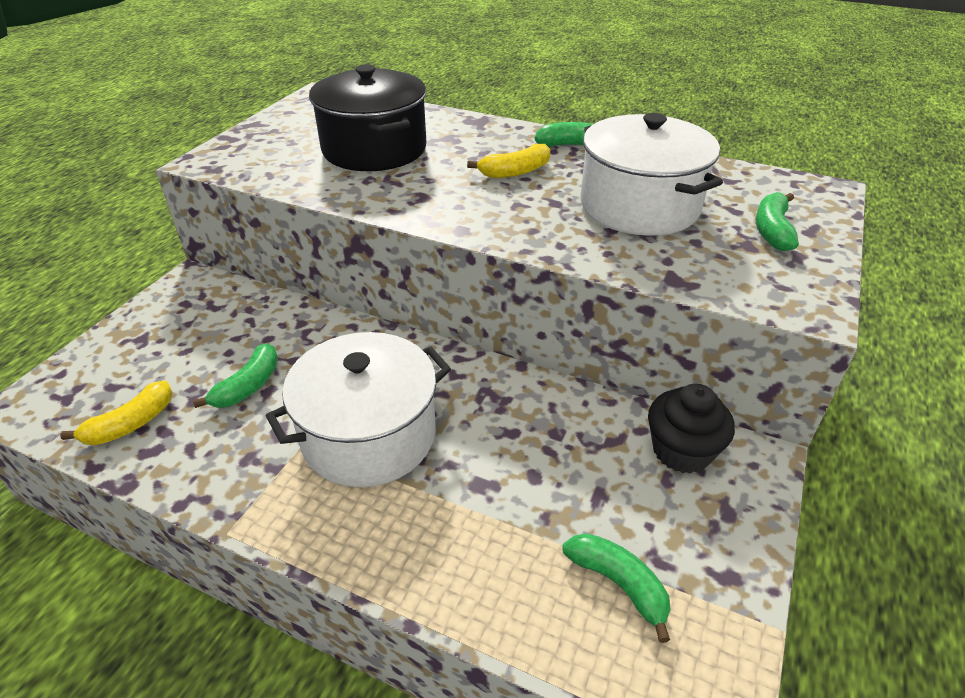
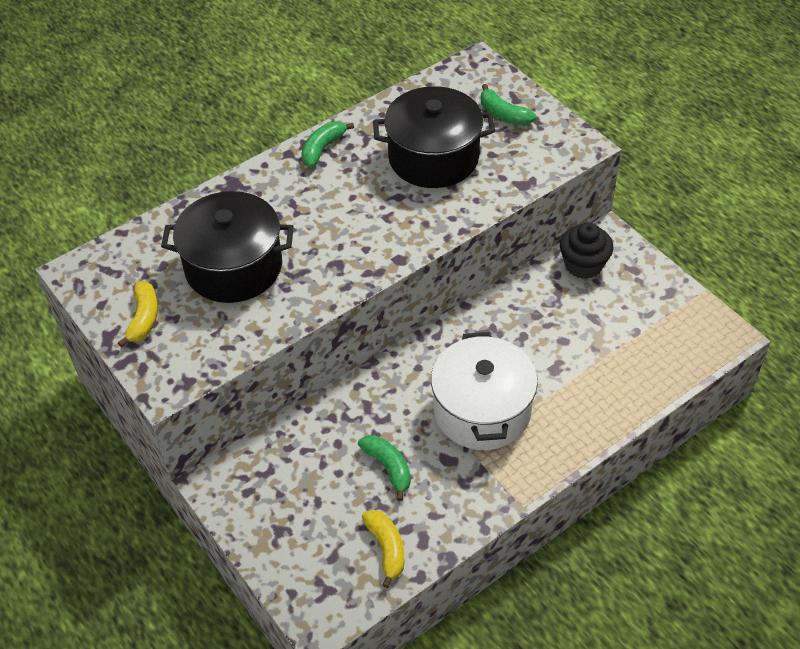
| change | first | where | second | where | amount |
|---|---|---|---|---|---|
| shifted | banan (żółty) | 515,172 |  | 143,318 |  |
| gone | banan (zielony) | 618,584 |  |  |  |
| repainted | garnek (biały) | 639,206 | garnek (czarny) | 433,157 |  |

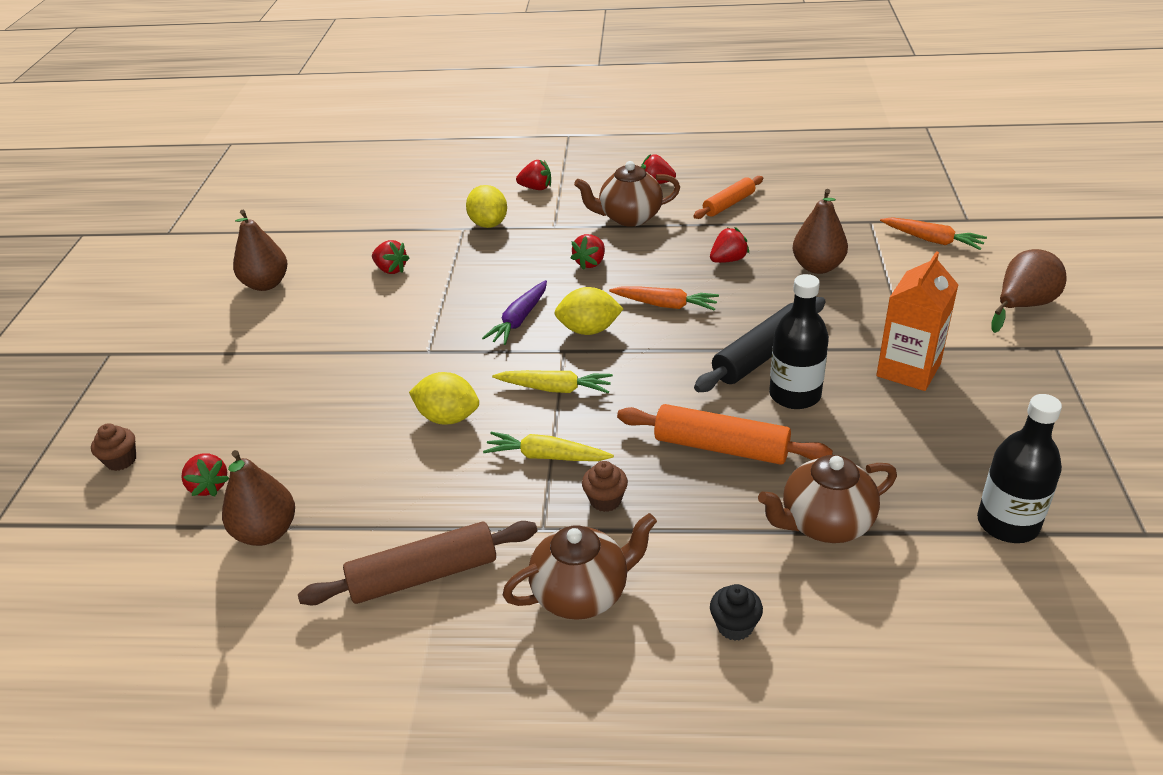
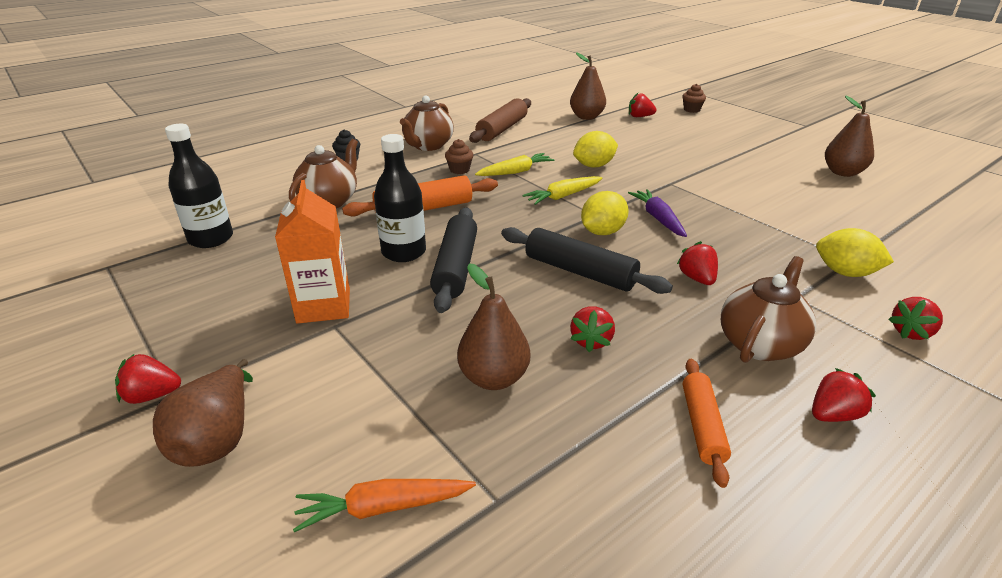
| change | first | where | second | where | amount |
|---|---|---|---|---|---|
| shifted | truskawka (czerwony) | 391,269 |  | 152,395 |  |
| swapped | marchewka (pomarańczowy) | 665,305 | wałek do ciasta (czarny) | 579,272 |  |

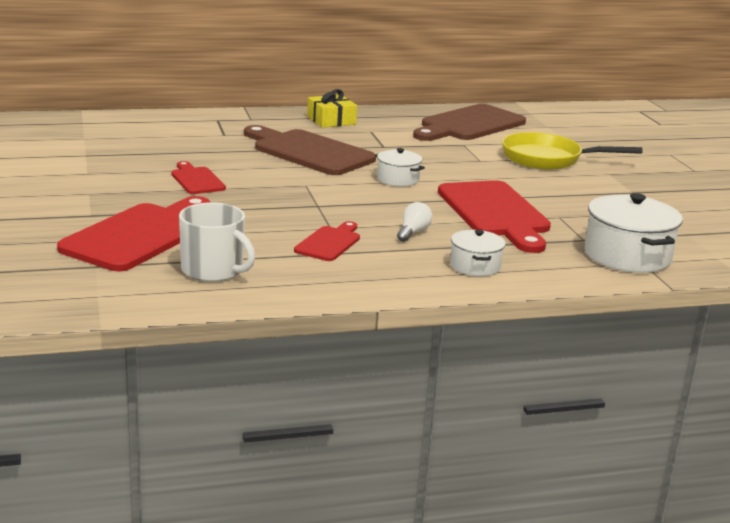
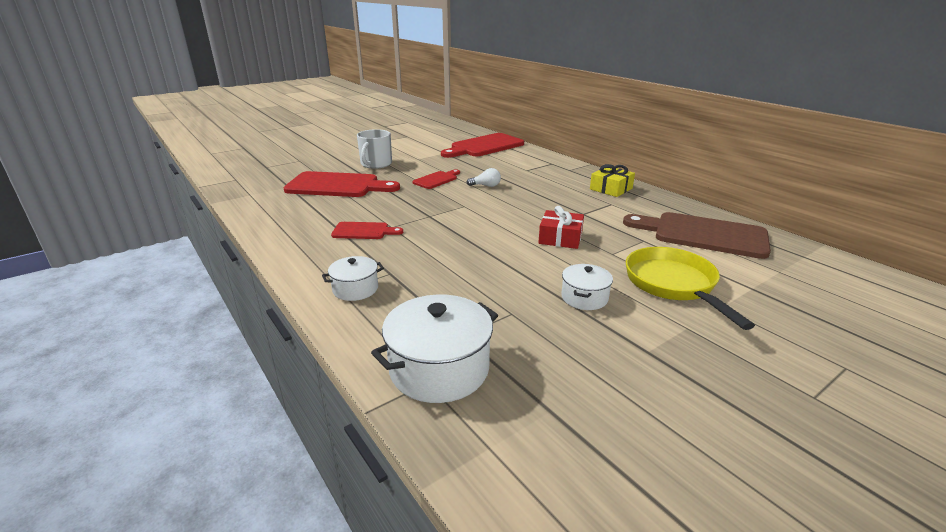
| change | first | where | second | where | amount |
|---|---|---|---|---|---|
| shifted | kubek (biały) | 214,270 |  | 376,164 |  |
| gone | deska do krojenia (brązowy) | 309,152 |  |  |  |
| shifted | garnek (biały) | 398,179 |  | 584,298 |  |
| shifted | żarówka (biały) | 413,232 |  | 486,186 |  |
| shifted | deska do krojenia (czerwony) | 495,213 |  | 484,146 |  |
| new |  |  | prezent (czerwony) | 560,238 |  |

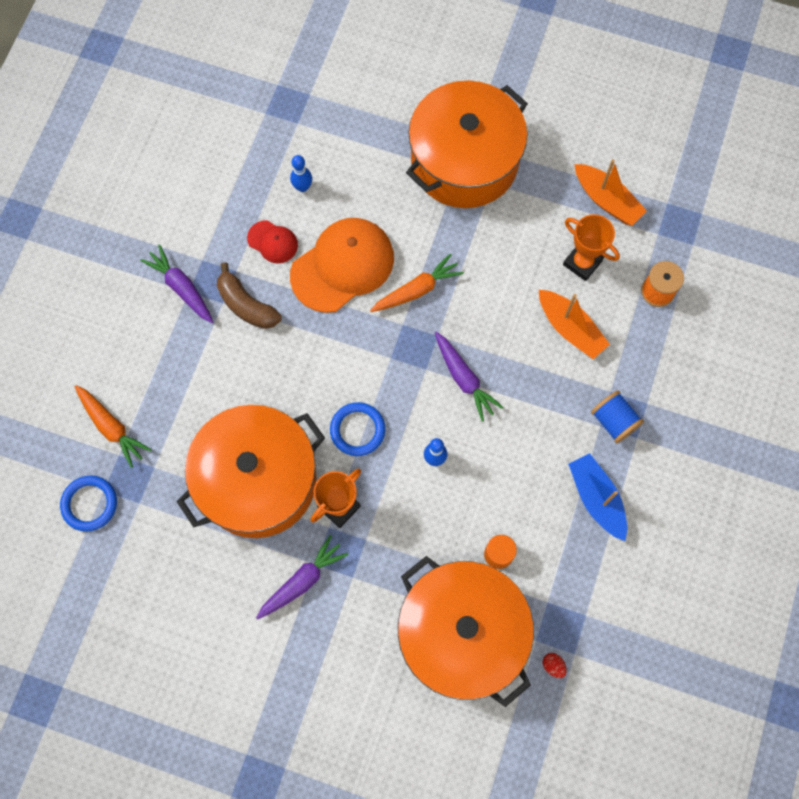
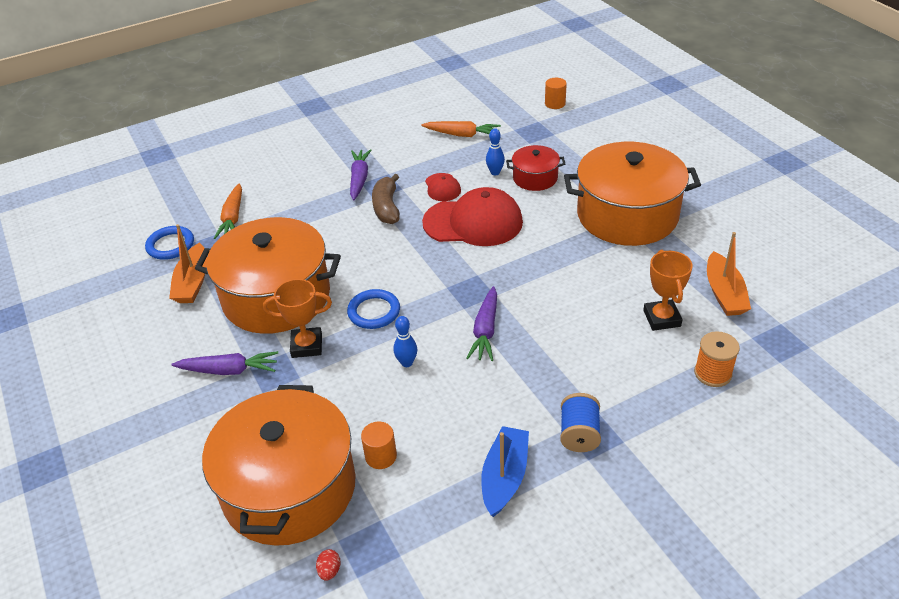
| change | first | where | second | where | amount |
|---|---|---|---|---|---|
| repainted | czapka (pomarańczowy) | 342,266 | czapka (czerwony) | 473,222 |  |
| shifted | marchewka (pomarańczowy) | 416,290 |  | 462,135 |  |
| shifted | łódka (pomarańczowy) | 570,328 |  | 193,282 |  |
| new |  |  | garnek (czerwony) | 535,178 |  |
| new |  |  | walec (pomarańczowy) | 555,104 |  |

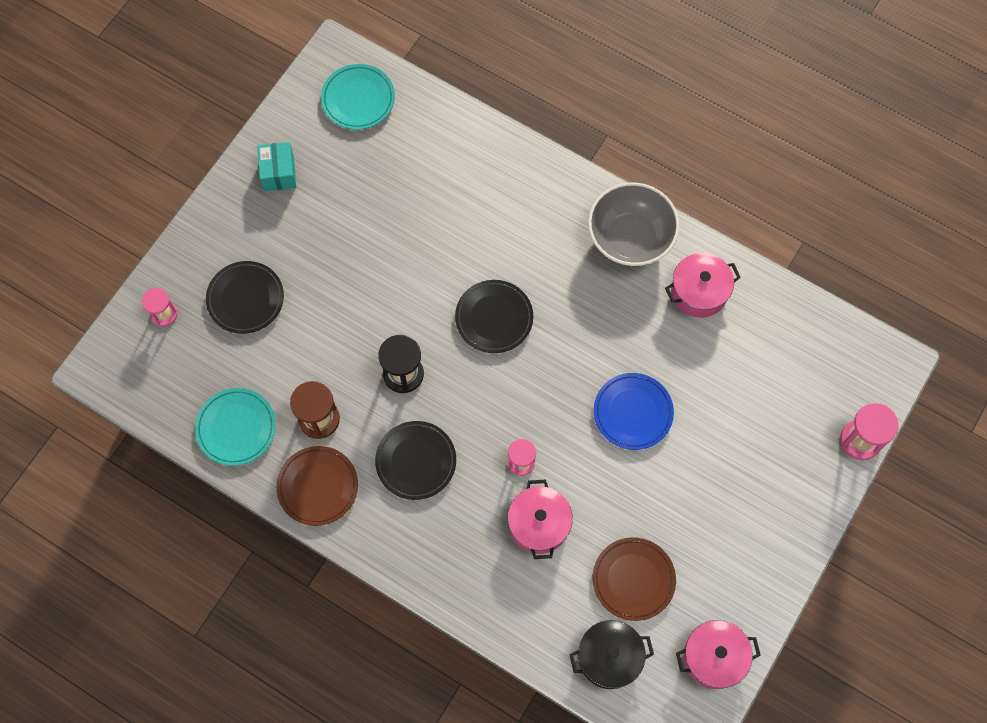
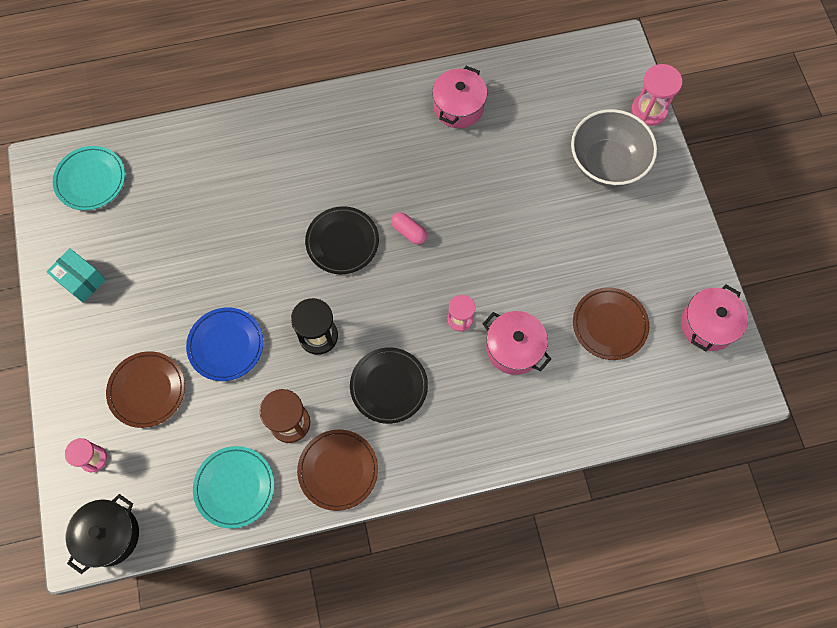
| change | first | where | second | where | amount |
|---|---|---|---|---|---|
| repainted | talerz (czarny) | 245,299 | talerz (brązowy) | 147,390 |  |
| shifted | garnek (czarny) | 609,657 |  | 109,535 |  |
| shifted | miska (szary) | 630,238 |  | 606,163 |  |
| shifted | talerz (niebieski) | 633,412 |  | 226,345 |  |
| new |  |  | kapsułka (różowy) | 409,232 |  |

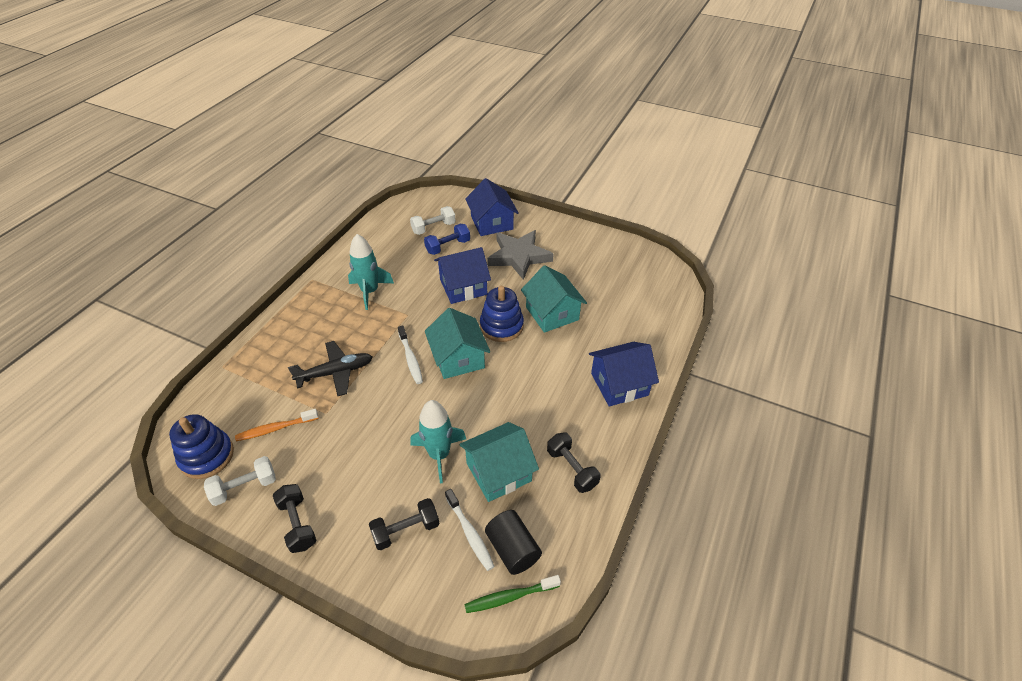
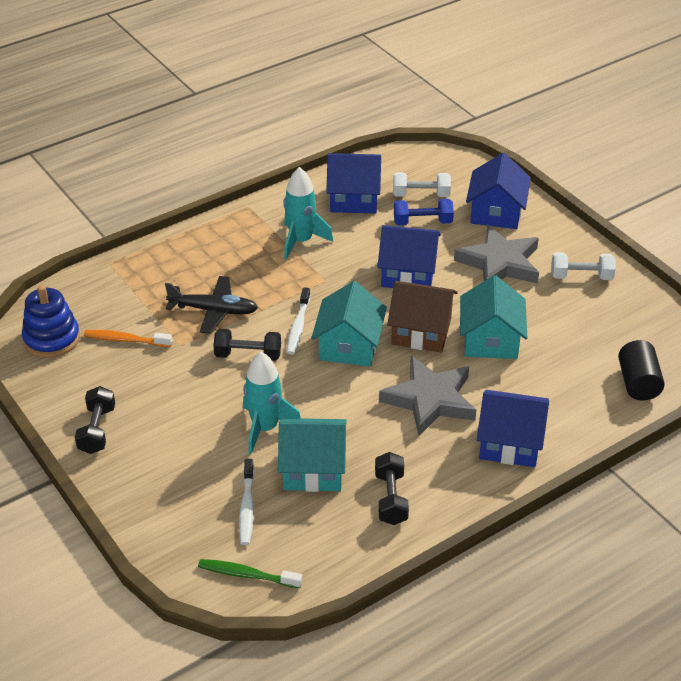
| change | first | where | second | where | amount |
|---|---|---|---|---|---|
| shifted | hantel (biały) | 244,487 |  | 581,276 |  |
| shifted | hantel (czarny) | 406,530 |  | 248,355 |  |
| swapped | zabawka nakładanka (niebieski) | 501,326 | domek (brązowy) | 421,331 |  |
| shifted | walec (czarny) | 512,549 |  | 638,383 |  |
| new |  |  | domek (niebieski) | 354,199 |  |
| new |  |  | gwiazda (szary) | 430,400 |  |

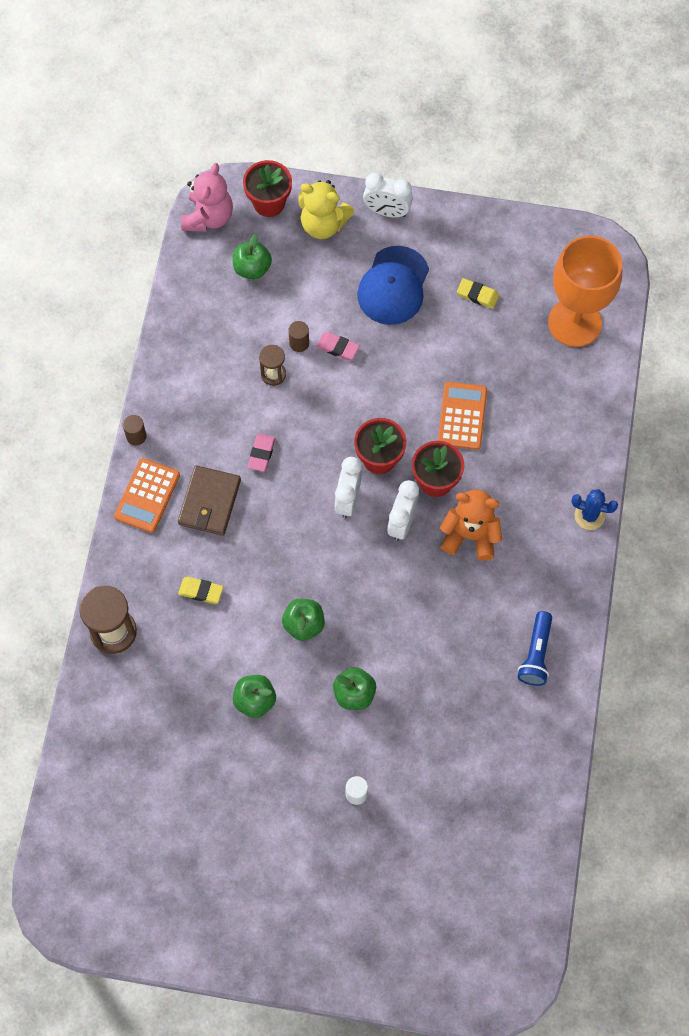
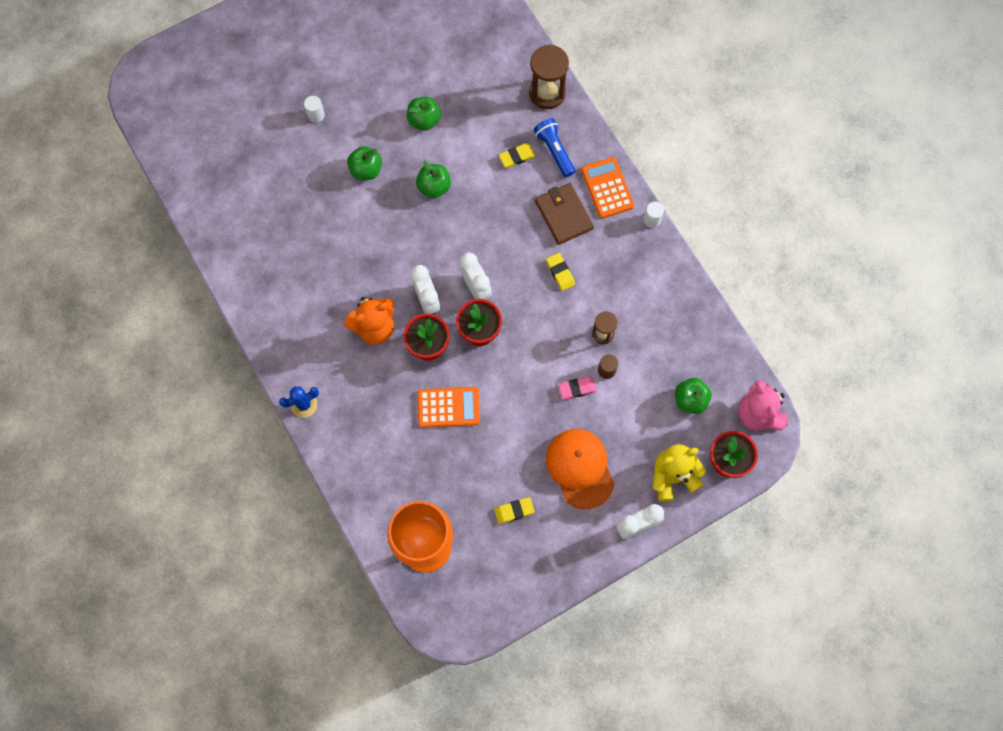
| change | first | where | second | where | amount |
|---|---|---|---|---|---|
| repainted | walec (brązowy) | 136,436 | walec (biały) | 652,219 |  |
| repainted | gumka do mazania (różowy) | 261,454 | gumka do mazania (żółty) | 560,273 |  |
| repainted | czapka (niebieski) | 393,286 | czapka (pomarańczowy) | 580,468 |  |
| rotated | kalkulator (pomarańczowy) | 462,416 |  | 448,407 | 60 degrees counterclockwise |
| shifted | latarka (niebieski) | 536,654 |  | 554,151 |  |

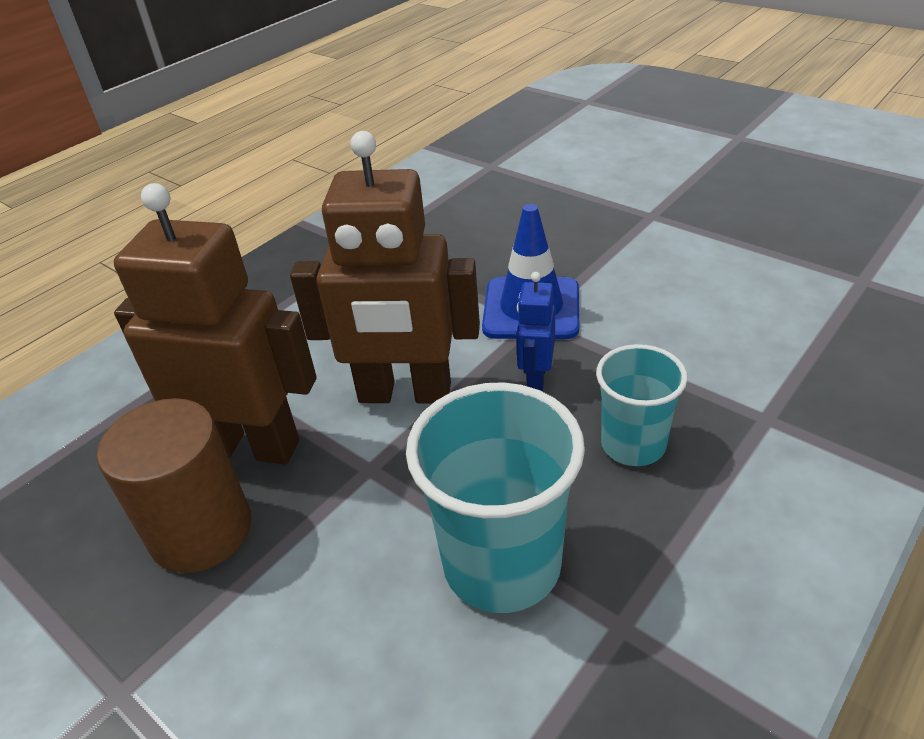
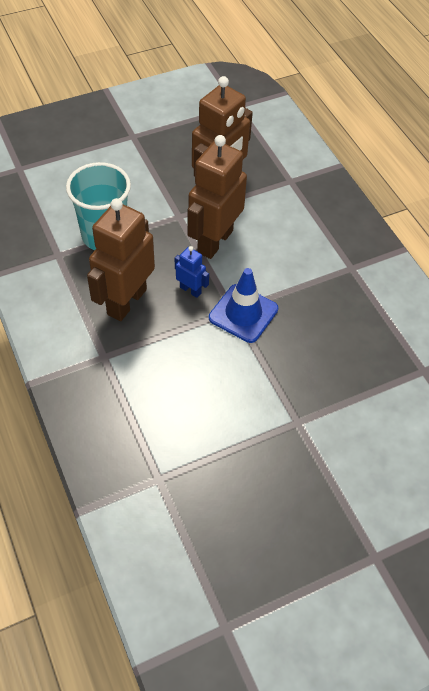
| change | first | where | second | where | amount |
|---|---|---|---|---|---|
| gone | walec (brązowy) | 201,530 |  |  |  |
| swapped | szklanka (turkusowy) | 633,444 | robot (brązowy) | 126,301 |  |

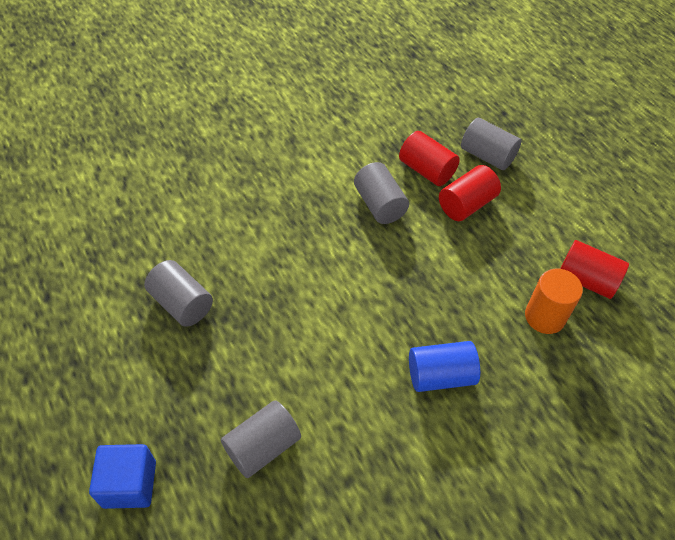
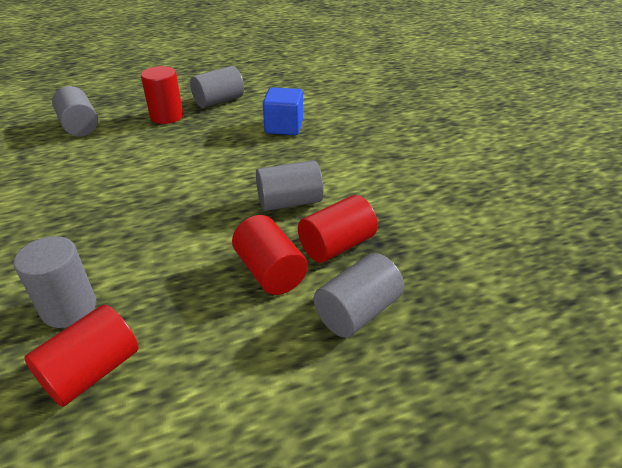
| change | first | where | second | where | amount |
|---|---|---|---|---|---|
| shifted | sześcian (niebieski) | 129,484 |  | 284,127 |  |
| gone | walec (niebieski) | 440,375 |  |  |  |
| repainted | walec (pomarańczowy) | 544,317 | walec (szary) | 69,308 |  |
| new |  |  | walec (czerwony) | 167,116 |  |

